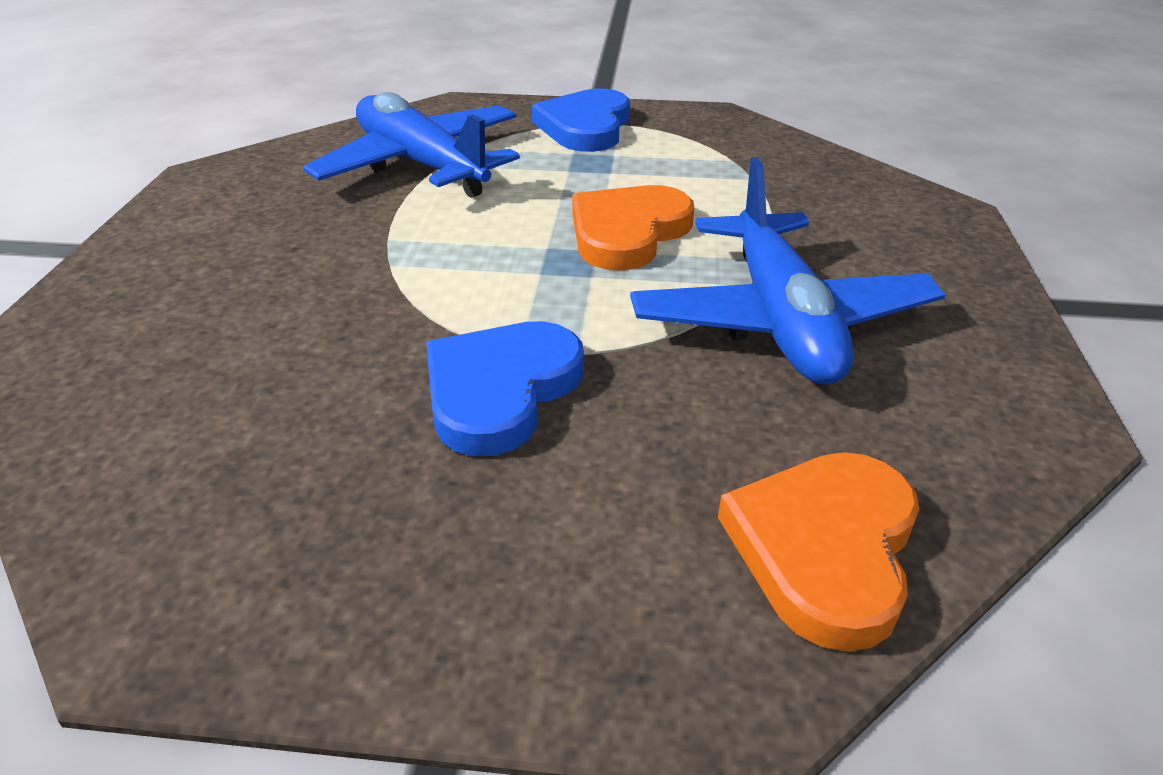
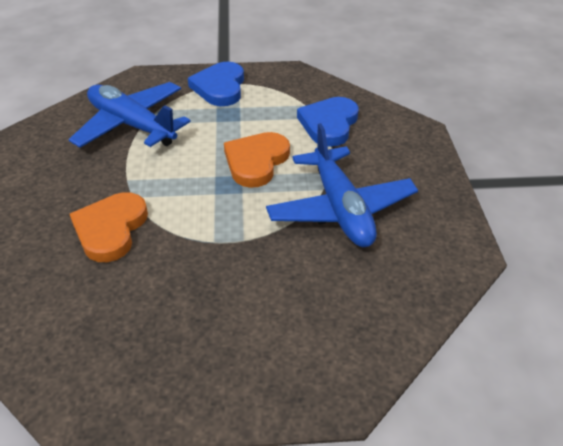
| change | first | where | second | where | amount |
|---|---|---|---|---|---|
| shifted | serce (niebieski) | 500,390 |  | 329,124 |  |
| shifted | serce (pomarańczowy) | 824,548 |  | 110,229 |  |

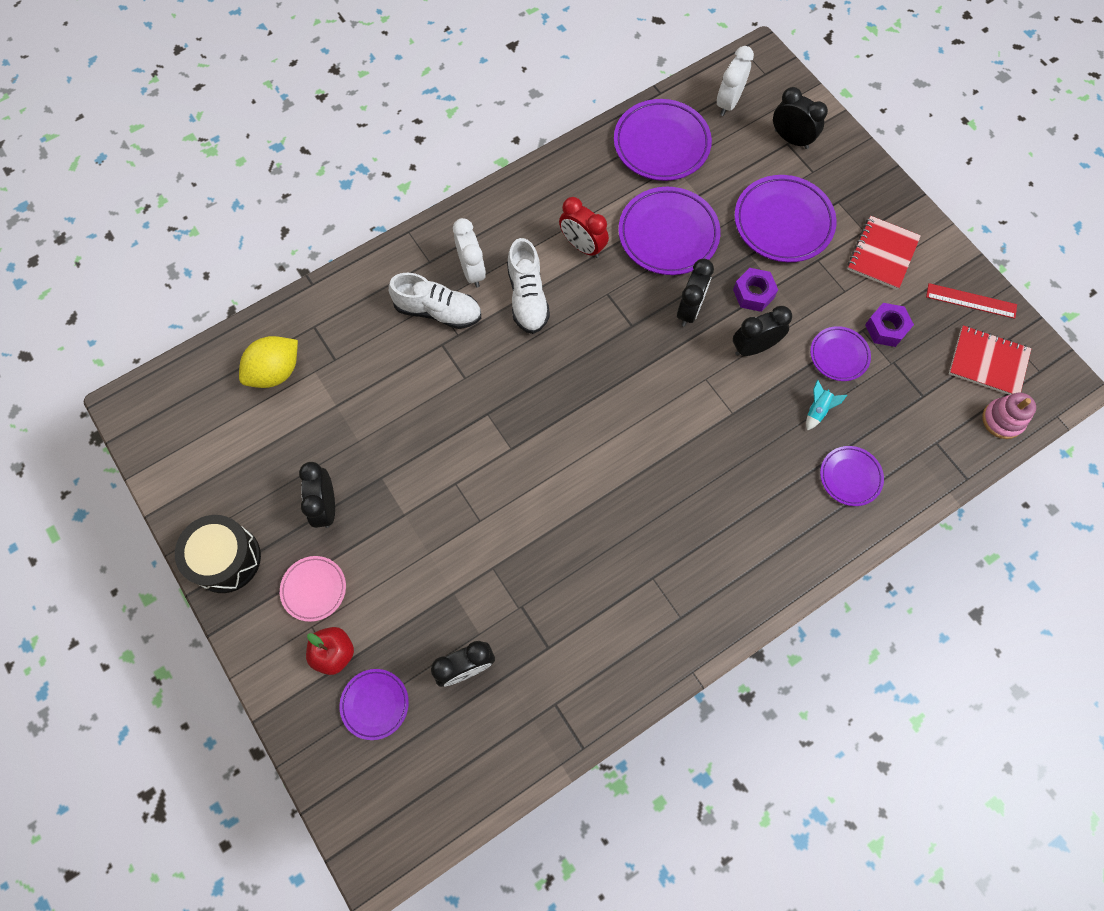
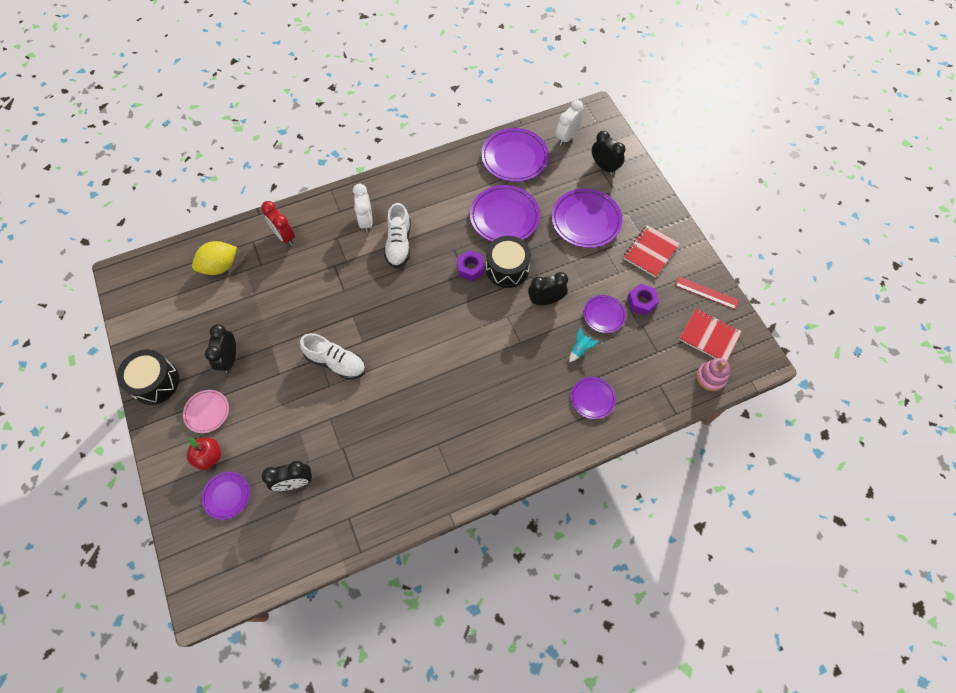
| change | first | where | second | where | amount |
|---|---|---|---|---|---|
| shifted | but (biały) | 438,311 |  | 336,362 |  |
| shifted | budzik (czerwony) | 582,246 |  | 284,236 |  |
| swapped | budzik (czarny) | 689,309 | bęben (czarny) | 507,268 |  |
| shifted | nakrętka (fioletowy) | 753,293 |  | 470,268 |  |

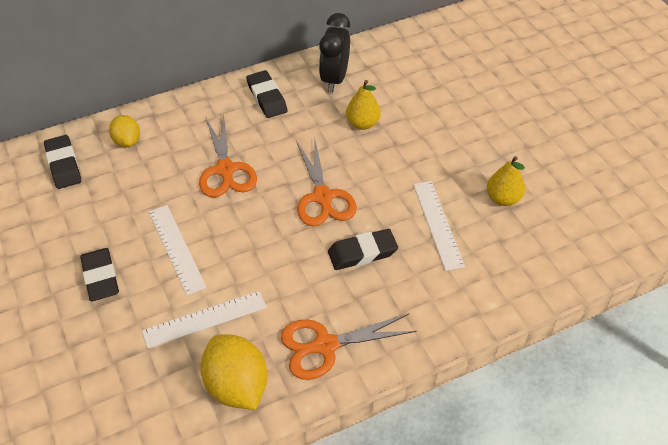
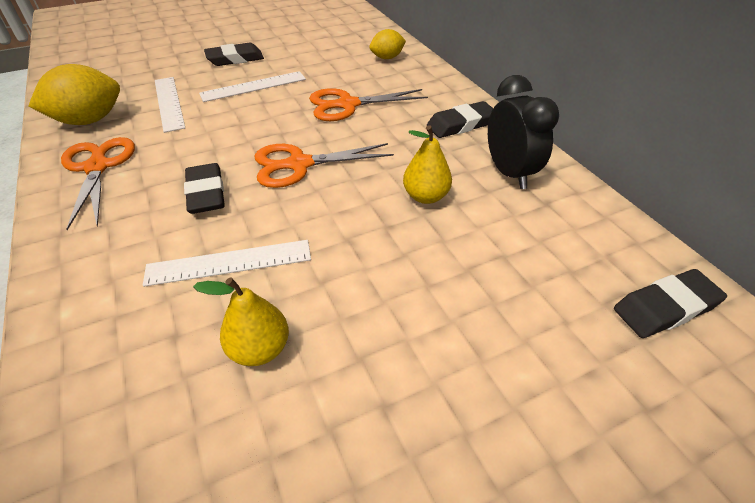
| change | first | where | second | where | amount |
|---|---|---|---|---|---|
| shifted | gumka do mazania (czarny) | 63,165 |  | 665,307 |  |
| rotated | budzik (czarny) | 334,79 |  | 509,173 | 60 degrees clockwise |

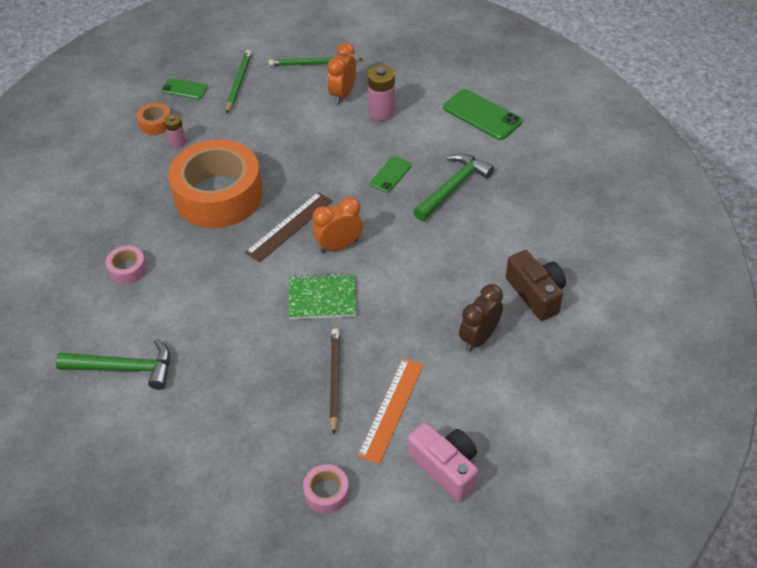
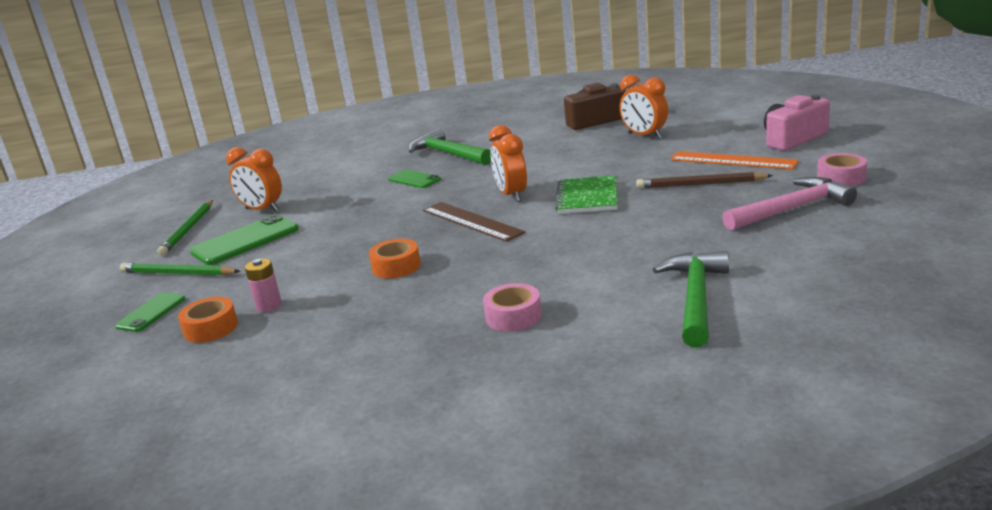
| change | first | where | second | where | amount |
|---|---|---|---|---|---|
| scaled | taśma klejąca (pomarańczowy) | 218,195 |  | 396,267 | x0.40 |
| gone | bateria (różowy) | 381,112 |  |  |  |
| shifted | telefon (zielony) | 482,115 |  | 245,241 |  |
| repainted | budzik (brązowy) | 479,338 | budzik (pomarańczowy) | 644,136 |  |
| new |  |  | młotek (różowy) | 791,209 |  |

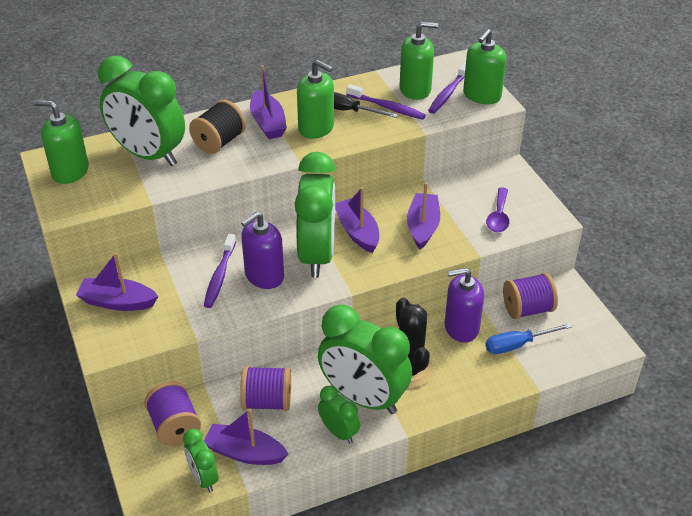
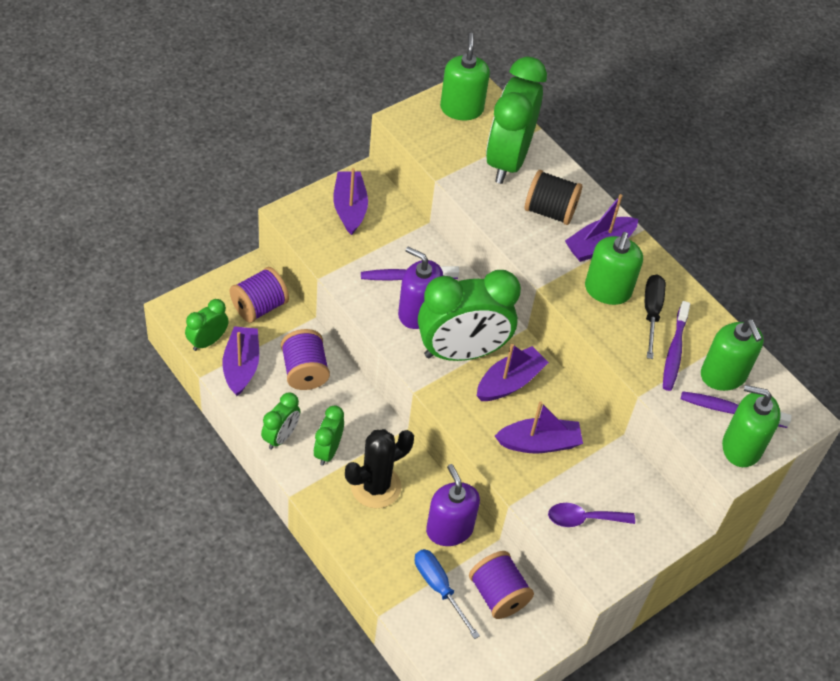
| change | first | where | second | where | amount |
|---|---|---|---|---|---|
| scaled | budzik (zielony) | 363,398 |  | 328,451 | x0.49 |

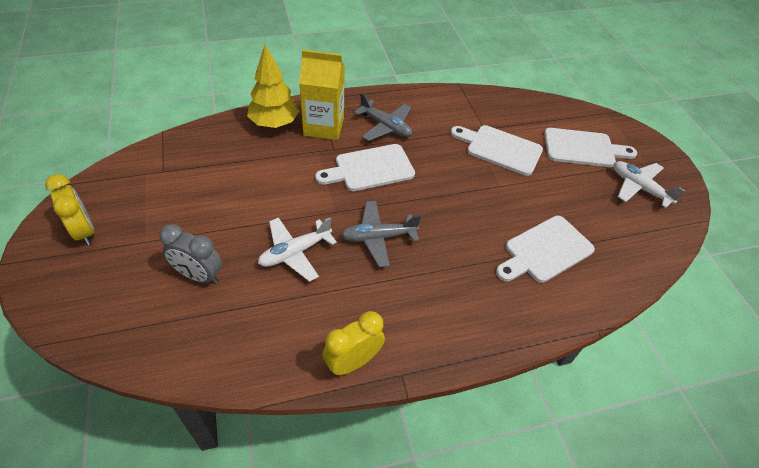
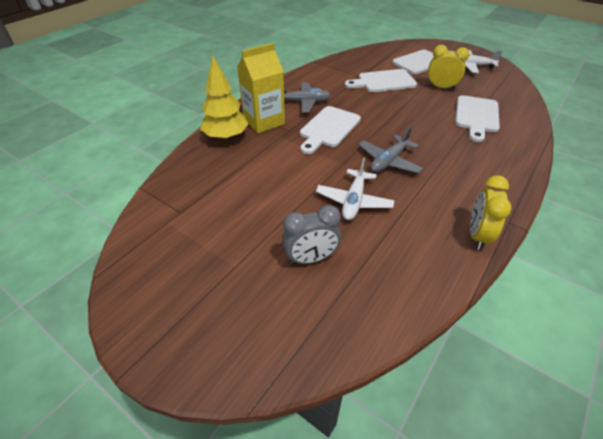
| change | first | where | second | where | amount |
|---|---|---|---|---|---|
| shifted | budzik (żółty) | 84,231 |  | 441,87 |  |

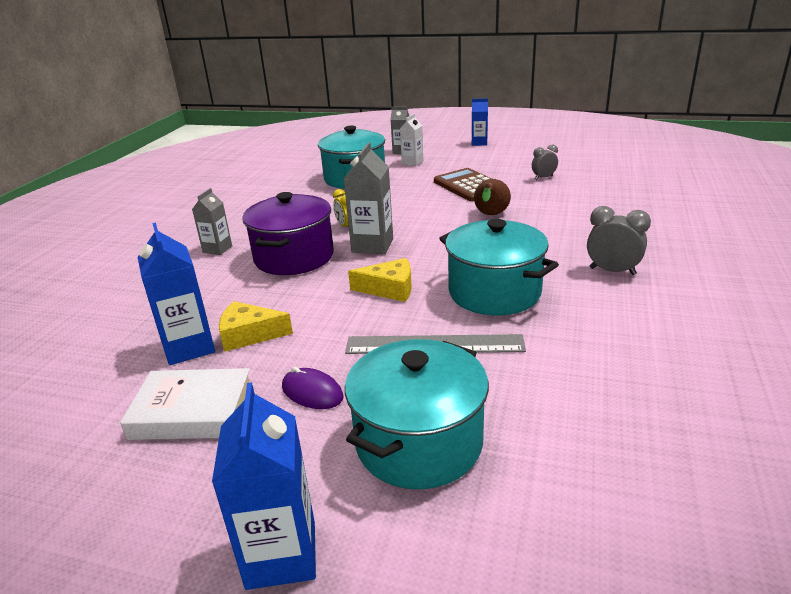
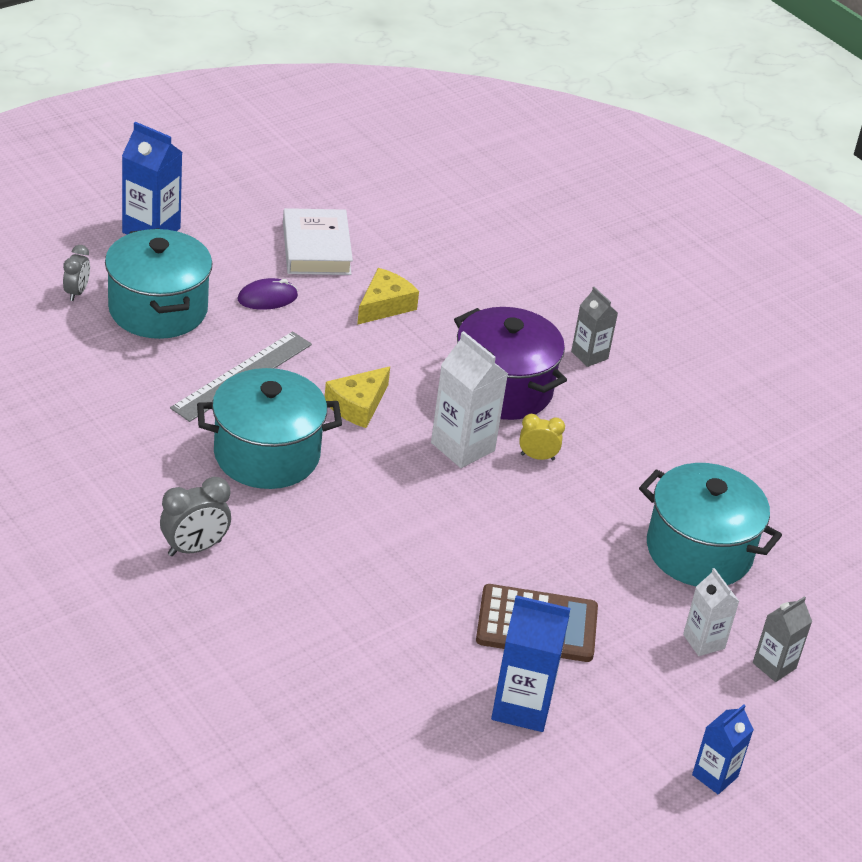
| change | first | where | second | where | amount |
|---|---|---|---|---|---|
| rotated | książka (biały) | 193,411 |  | 316,248 | 45 degrees counterclockwise |
| shifted | karton mleka (niebieski) | 189,347 |  | 522,707 |  |
| repainted | karton mleka (szary) | 372,245 | karton mleka (biały) | 462,447 |  |
| gone | gruszka (brązowy) | 490,215 |  |  |  |
| shifted | budzik (szary) | 543,178 |  | 77,292 |  |

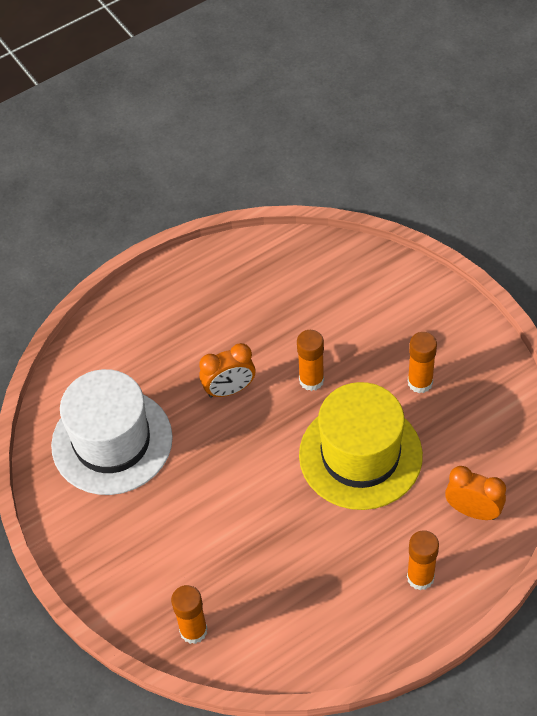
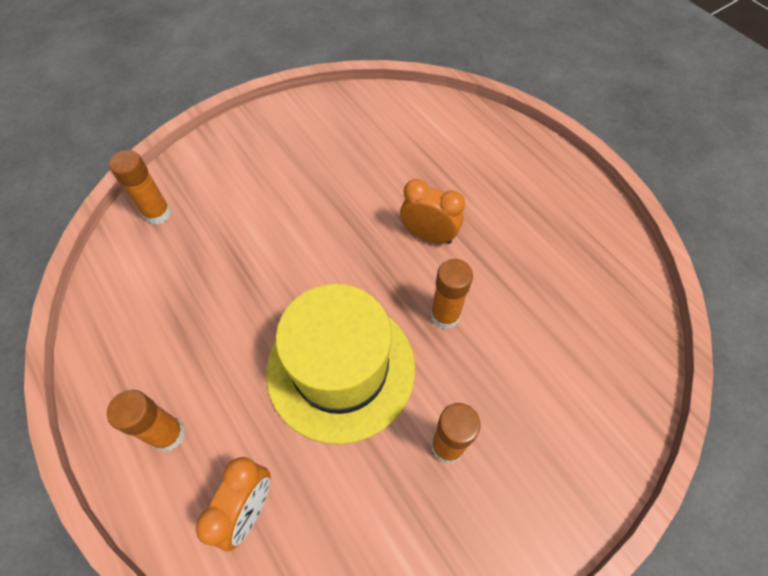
| change | first | where | second | where | amount |
|---|---|---|---|---|---|
| gone | kapelusz (biały) | 112,441 |  |  |  |
| rotated | budzik (pomarańczowy) | 229,390 |  | 429,235 | 135 degrees clockwise |

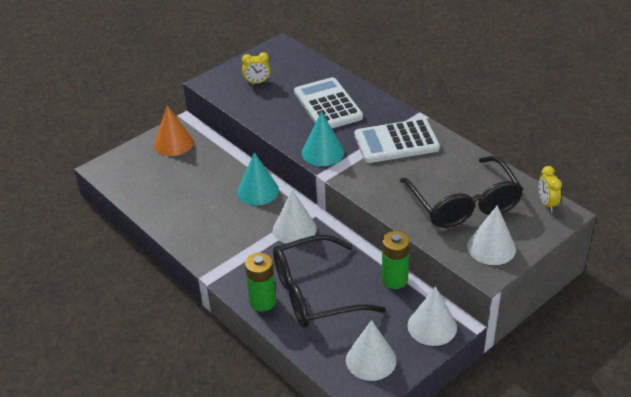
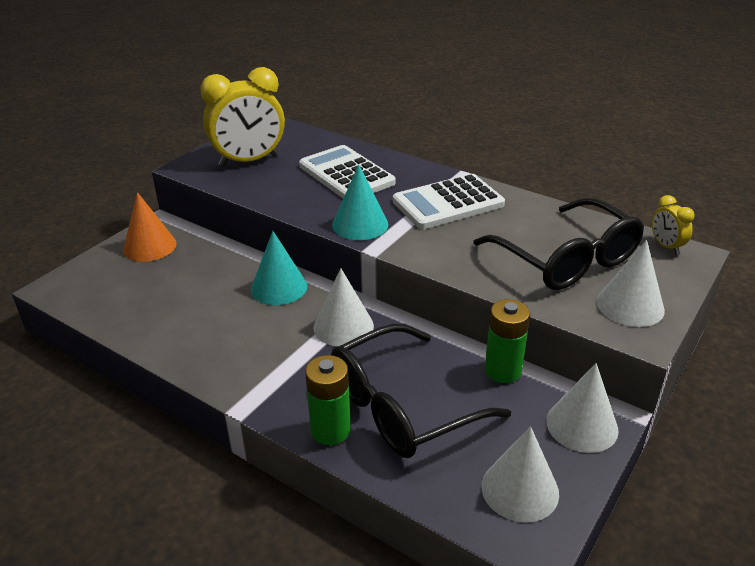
| change | first | where | second | where | amount |
|---|---|---|---|---|---|
| scaled | budzik (żółty) | 257,82 |  | 249,161 | x2.17 |

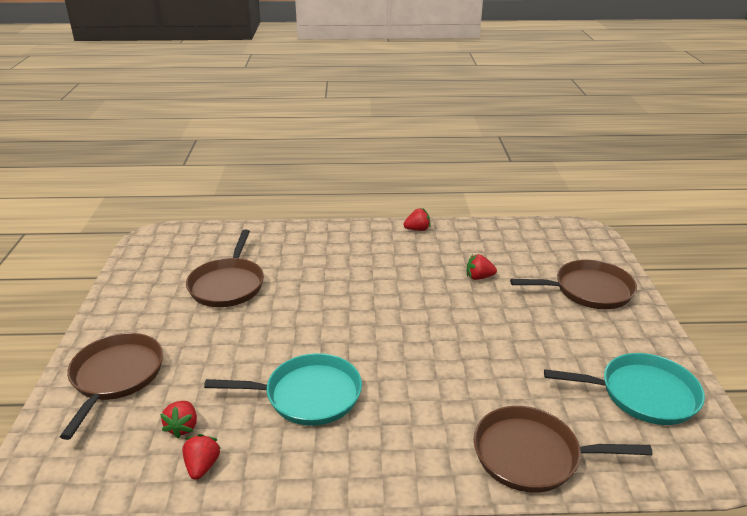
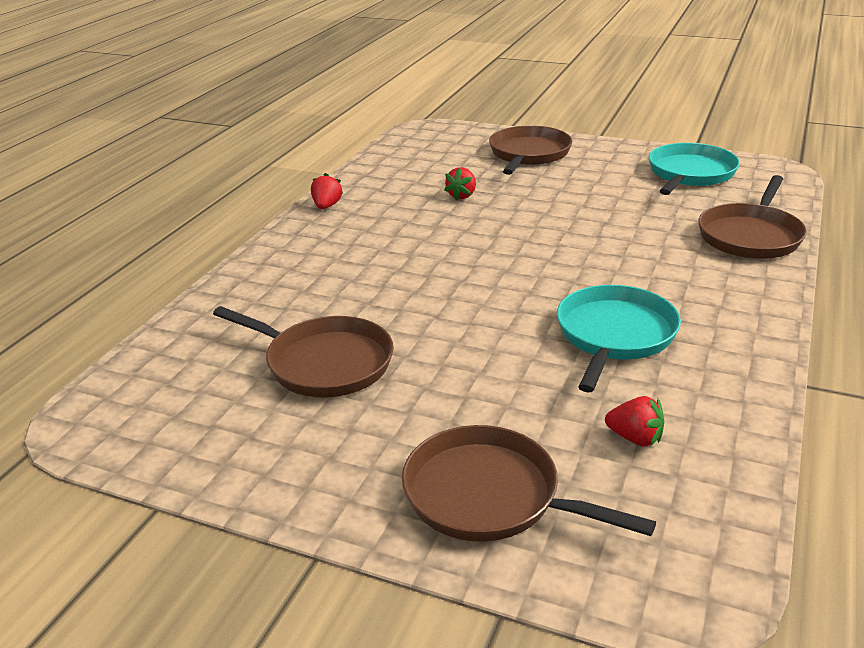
| change | first | where | second | where | amount |
|---|---|---|---|---|---|
| gone | truskawka (czerwony) | 202,466 |  |  |  |

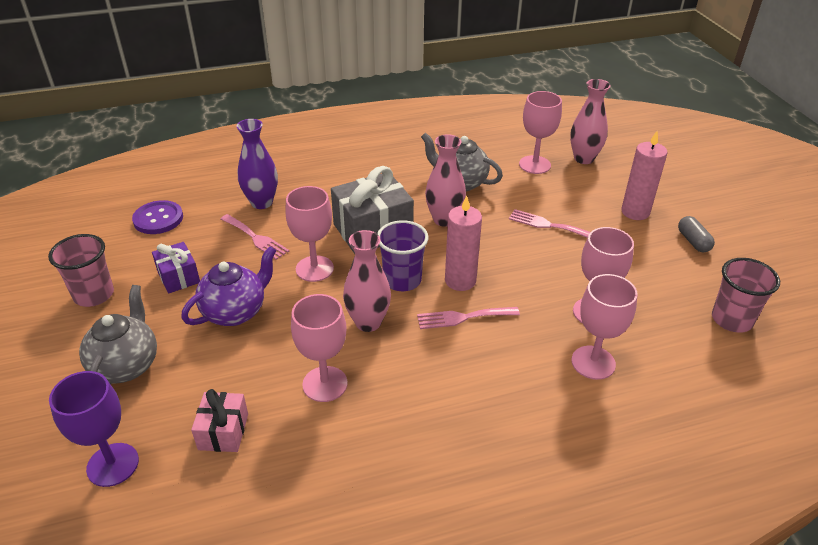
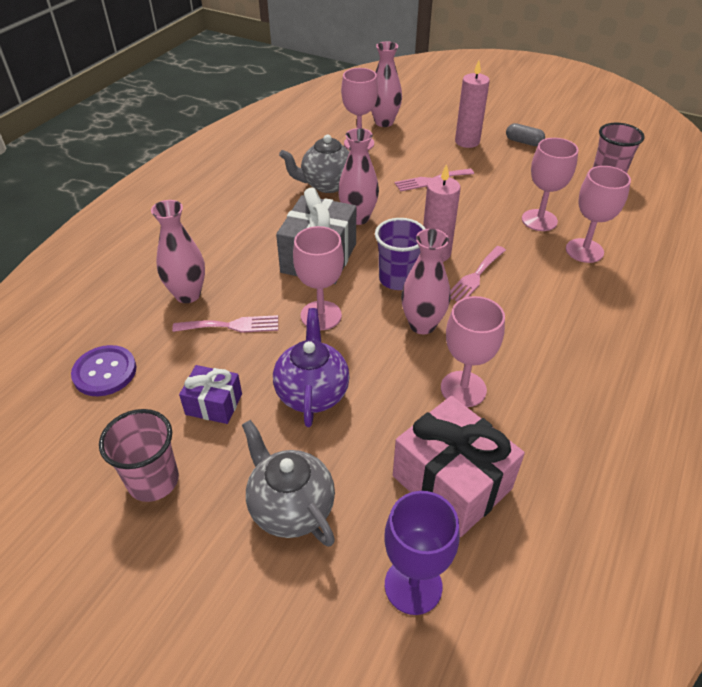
| change | first | where | second | where | amount |
|---|---|---|---|---|---|
| scaled | prezent (różowy) | 223,431 |  | 451,482 | x1.82 |
| repainted | wazon (fioletowy) | 262,202 | wazon (różowy) | 188,294 |  |

